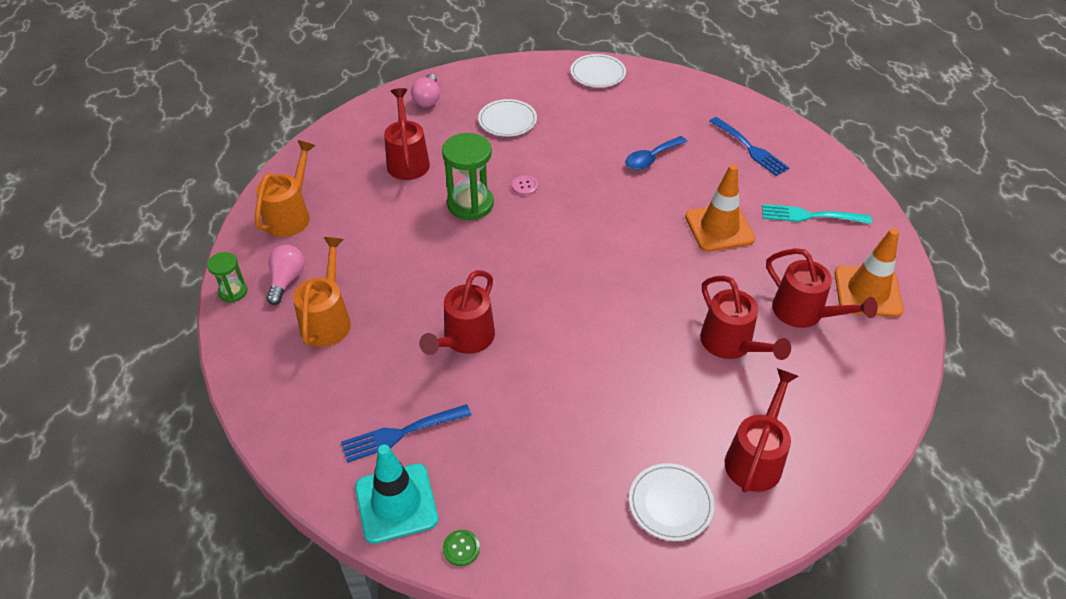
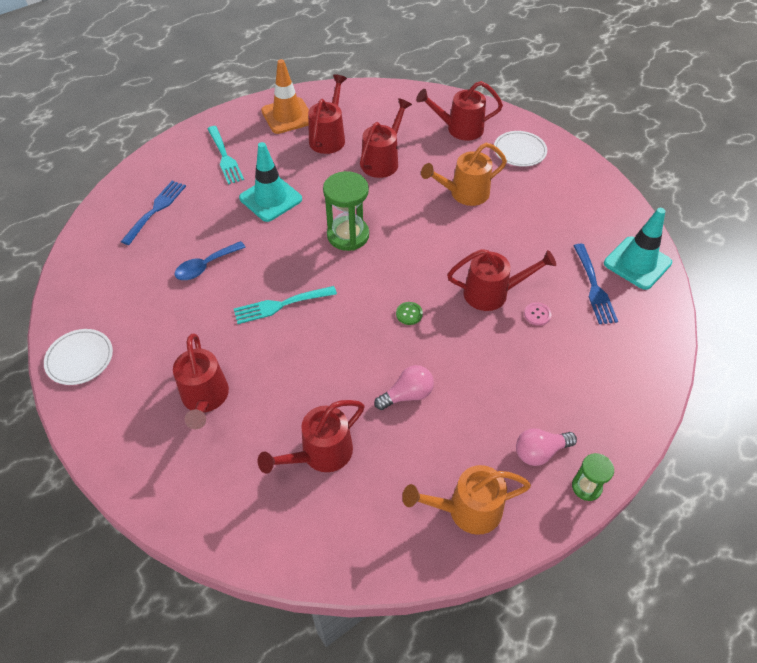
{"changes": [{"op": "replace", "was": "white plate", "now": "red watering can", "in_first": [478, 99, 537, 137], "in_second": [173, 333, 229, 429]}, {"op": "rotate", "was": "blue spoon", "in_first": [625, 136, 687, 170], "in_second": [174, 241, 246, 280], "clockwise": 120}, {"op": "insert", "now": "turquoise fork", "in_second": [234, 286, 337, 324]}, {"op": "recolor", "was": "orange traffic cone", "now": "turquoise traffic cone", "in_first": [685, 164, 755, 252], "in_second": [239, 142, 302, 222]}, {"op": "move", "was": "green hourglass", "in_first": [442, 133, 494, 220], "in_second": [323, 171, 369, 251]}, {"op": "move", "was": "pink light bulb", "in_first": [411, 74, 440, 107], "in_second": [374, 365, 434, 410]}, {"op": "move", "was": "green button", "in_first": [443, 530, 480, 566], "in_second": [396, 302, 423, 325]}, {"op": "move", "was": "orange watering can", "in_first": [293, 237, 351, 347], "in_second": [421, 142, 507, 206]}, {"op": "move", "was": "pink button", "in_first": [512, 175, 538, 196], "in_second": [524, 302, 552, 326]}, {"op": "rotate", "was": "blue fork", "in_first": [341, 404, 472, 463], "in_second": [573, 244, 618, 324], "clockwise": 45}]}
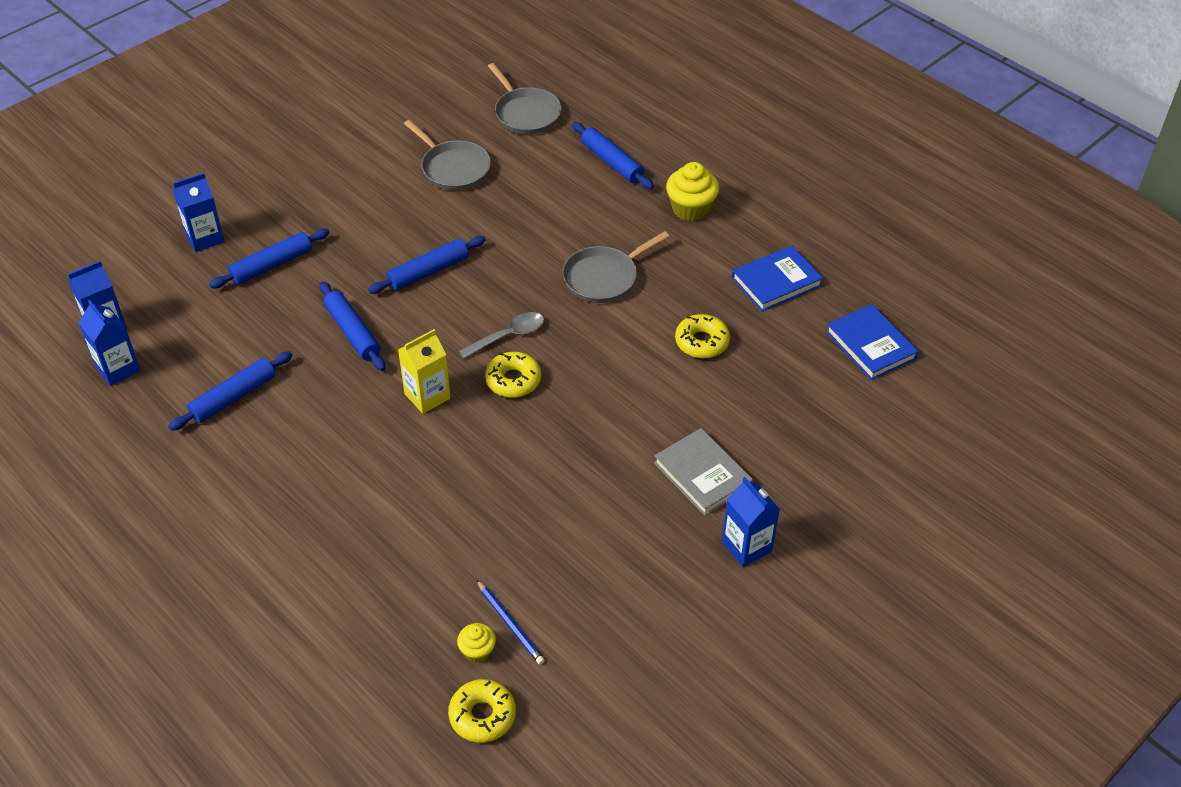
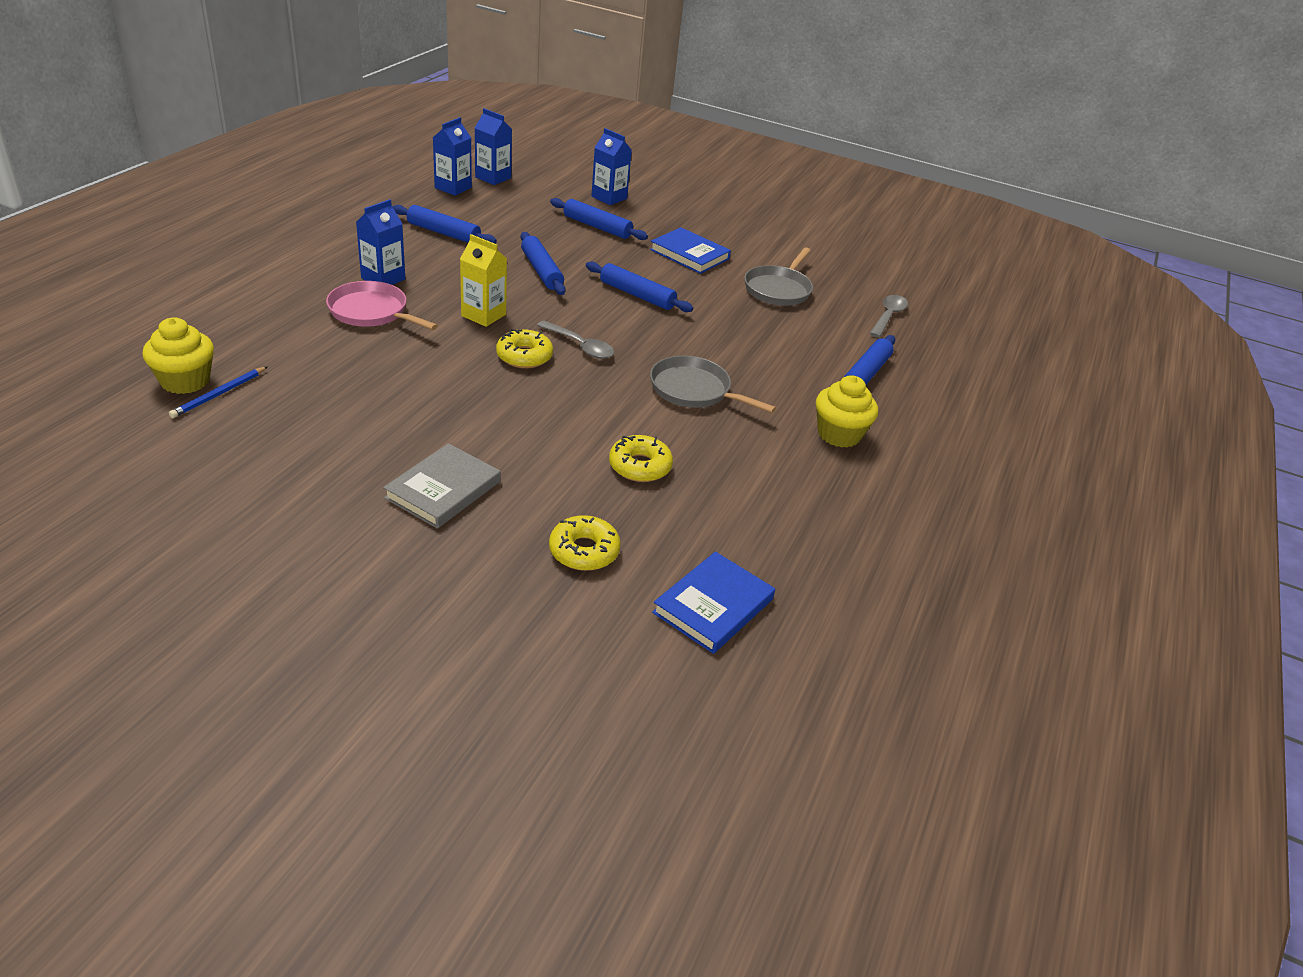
{"changes": [{"op": "resize", "was": "yellow cupcake", "in_first": [457, 623, 496, 663], "in_second": [142, 317, 214, 394], "ratio": 1.77}, {"op": "insert", "now": "pink pan", "in_second": [326, 281, 438, 330]}, {"op": "move", "was": "blue carton", "in_first": [722, 477, 780, 567], "in_second": [356, 199, 405, 285]}, {"op": "rotate", "was": "blue rolling pin", "in_first": [319, 281, 386, 371], "in_second": [520, 232, 566, 295], "clockwise": -60}, {"op": "move", "was": "yellow donut", "in_first": [448, 679, 516, 743], "in_second": [549, 515, 621, 571]}, {"op": "move", "was": "blue book", "in_first": [732, 246, 823, 312], "in_second": [650, 227, 731, 274]}, {"op": "replace", "was": "grey pan", "now": "grey spoon", "in_first": [488, 63, 562, 134], "in_second": [870, 295, 908, 337]}]}
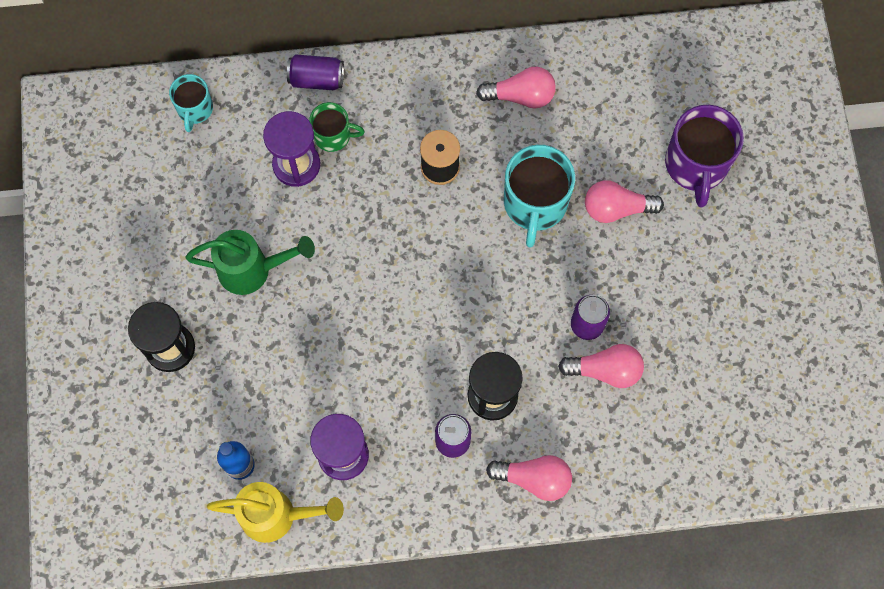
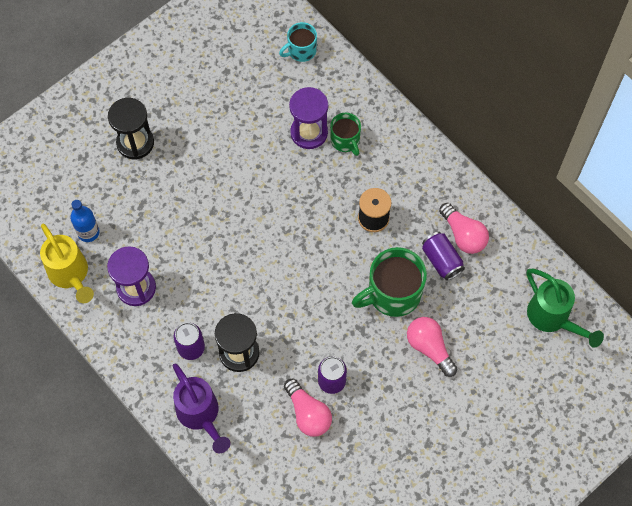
{"changes": [{"op": "replace", "was": "pink light bulb", "now": "purple watering can", "in_first": [486, 455, 572, 501], "in_second": [173, 363, 230, 453]}, {"op": "recolor", "was": "turquoise mug", "now": "green mug", "in_first": [504, 145, 575, 248], "in_second": [352, 247, 427, 317]}, {"op": "move", "was": "purple can", "in_first": [287, 54, 344, 90], "in_second": [422, 232, 465, 281]}, {"op": "move", "was": "green watering can", "in_first": [185, 230, 315, 295], "in_second": [526, 269, 604, 348]}, {"op": "delete", "was": "purple mug", "in_first": [665, 105, 744, 207]}]}
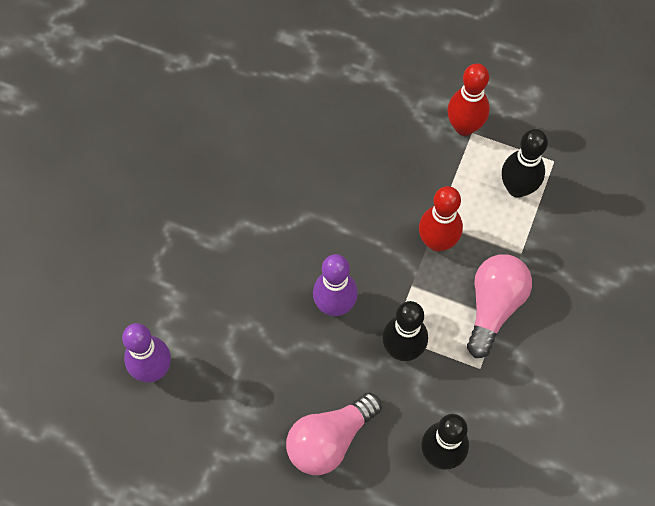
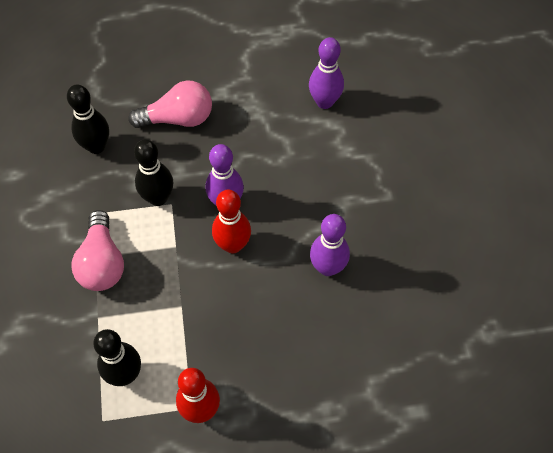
{"changes": [{"op": "rotate", "was": "pink light bulb", "in_first": [286, 392, 382, 475], "in_second": [128, 80, 212, 128], "clockwise": 60}, {"op": "move", "was": "red bowling pin", "in_first": [419, 186, 463, 252], "in_second": [212, 190, 251, 253]}, {"op": "insert", "now": "purple bowling pin", "in_second": [310, 214, 350, 276]}]}
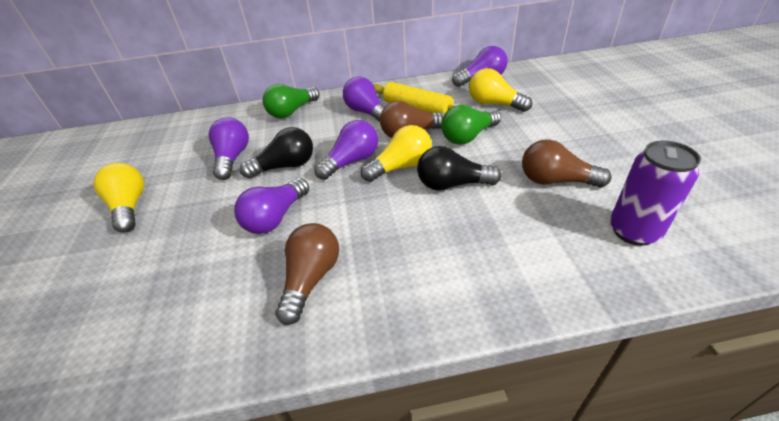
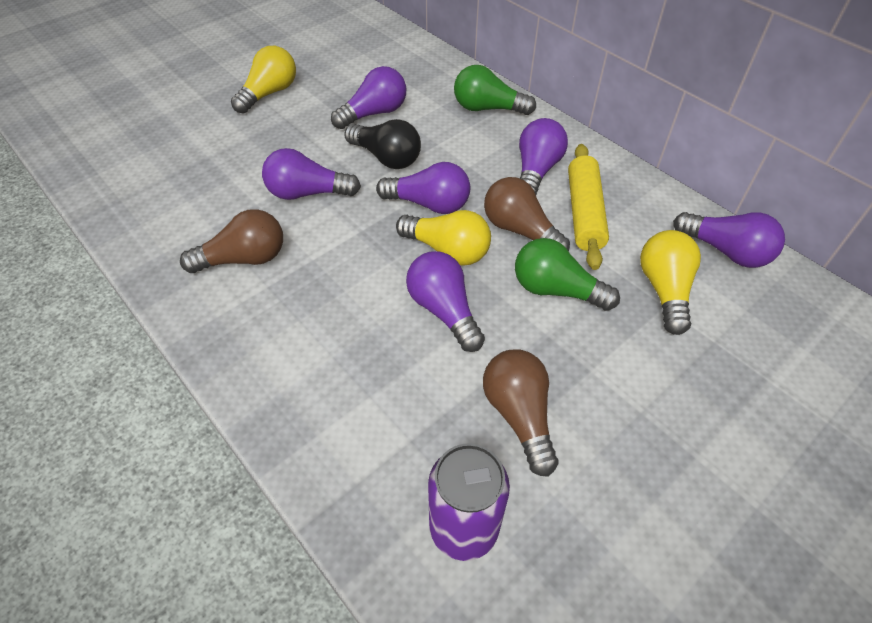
{"changes": [{"op": "recolor", "was": "black light bulb", "now": "purple light bulb", "in_first": [417, 146, 502, 191], "in_second": [406, 251, 485, 352]}]}
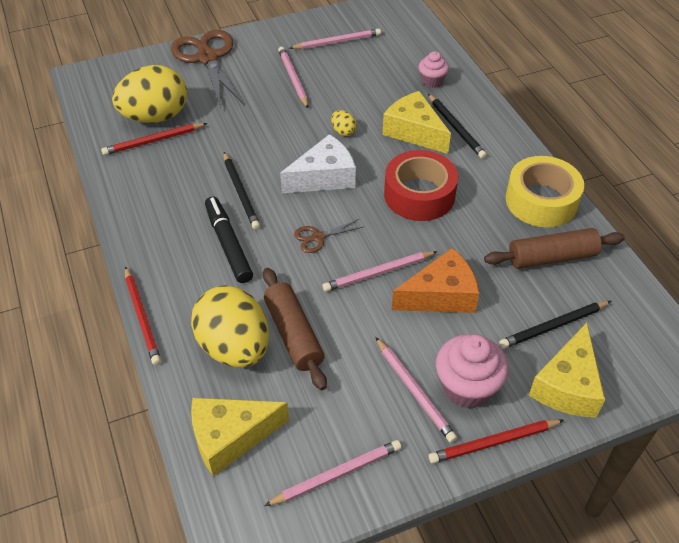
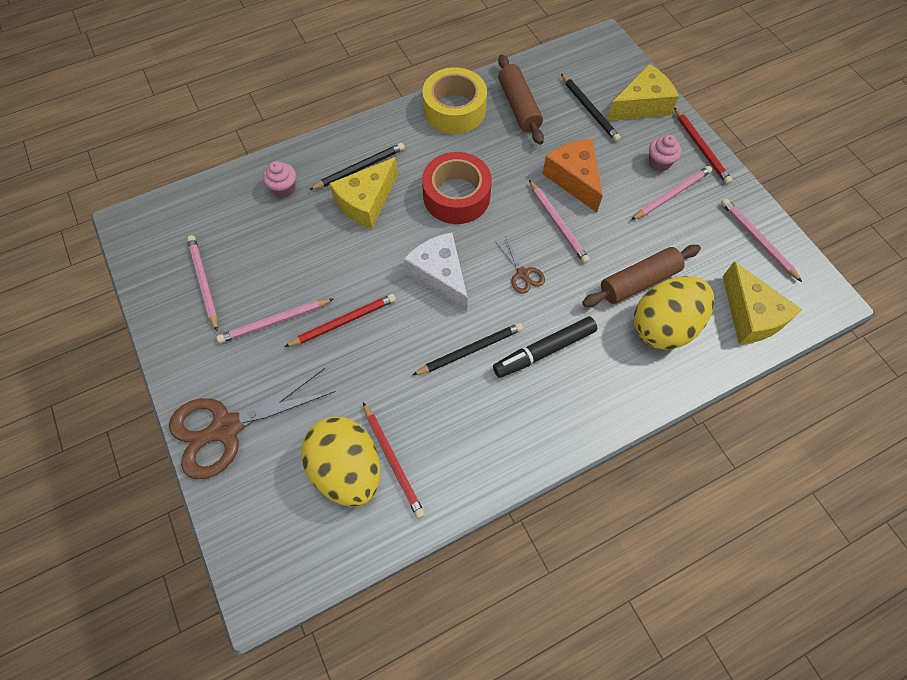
{"changes": [{"op": "move", "was": "red pencil", "in_first": [125, 266, 161, 365], "in_second": [284, 294, 396, 347]}, {"op": "rotate", "was": "yellow cheese", "in_first": [529, 323, 605, 418], "in_second": [607, 64, 679, 121], "clockwise": -45}, {"op": "resize", "was": "pink cupcake", "in_first": [436, 334, 509, 409], "in_second": [649, 135, 681, 171], "ratio": 0.59}, {"op": "delete", "was": "yellow egg", "in_first": [331, 110, 357, 136]}]}
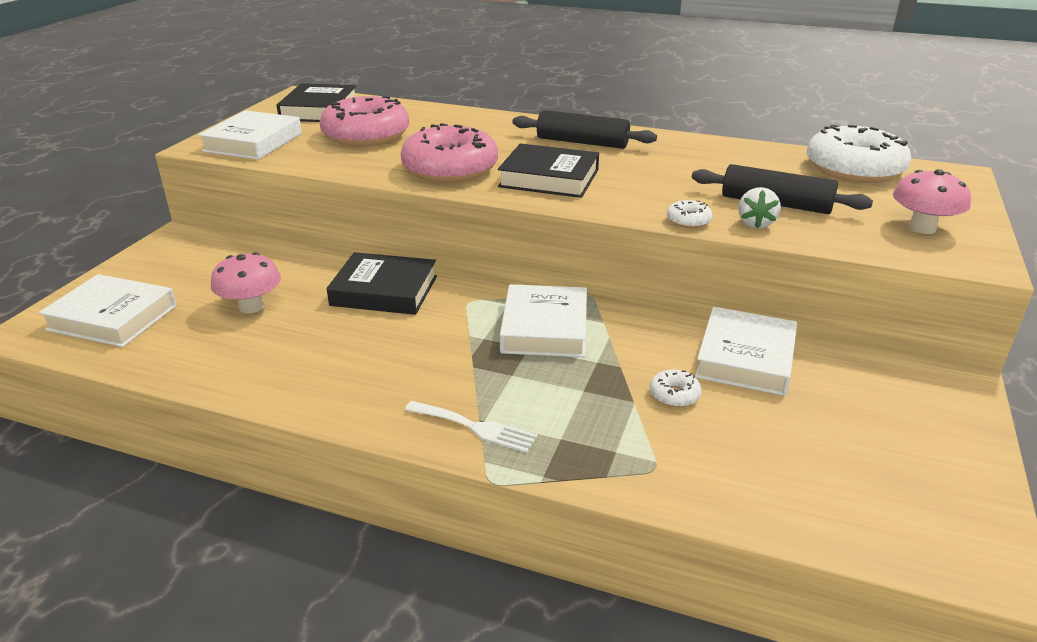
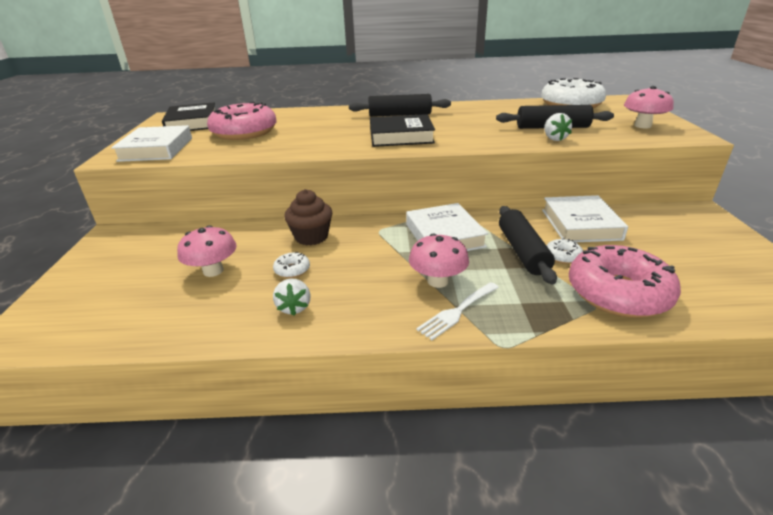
{"changes": [{"op": "move", "was": "white donut", "in_first": [667, 200, 713, 228], "in_second": [273, 252, 310, 278]}, {"op": "insert", "now": "white strawberry", "in_second": [273, 279, 310, 316]}, {"op": "replace", "was": "black book", "now": "brown cupcake", "in_first": [327, 252, 437, 315], "in_second": [284, 189, 332, 245]}, {"op": "insert", "now": "pink mushroom", "in_second": [409, 233, 469, 288]}, {"op": "rotate", "was": "white fork", "in_first": [405, 401, 538, 453], "in_second": [416, 282, 499, 340], "clockwise": 135}, {"op": "insert", "now": "black rolling pin", "in_second": [499, 206, 557, 284]}, {"op": "move", "was": "pink donut", "in_first": [401, 123, 498, 183], "in_second": [569, 245, 681, 318]}, {"op": "delete", "was": "white book", "in_first": [38, 274, 177, 347]}]}
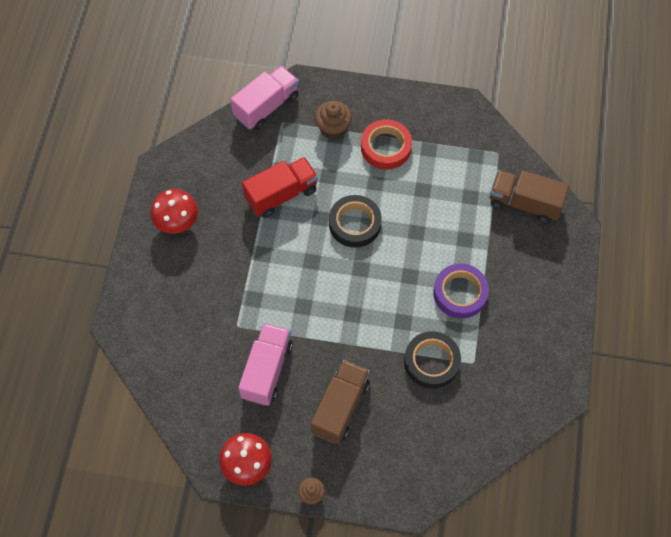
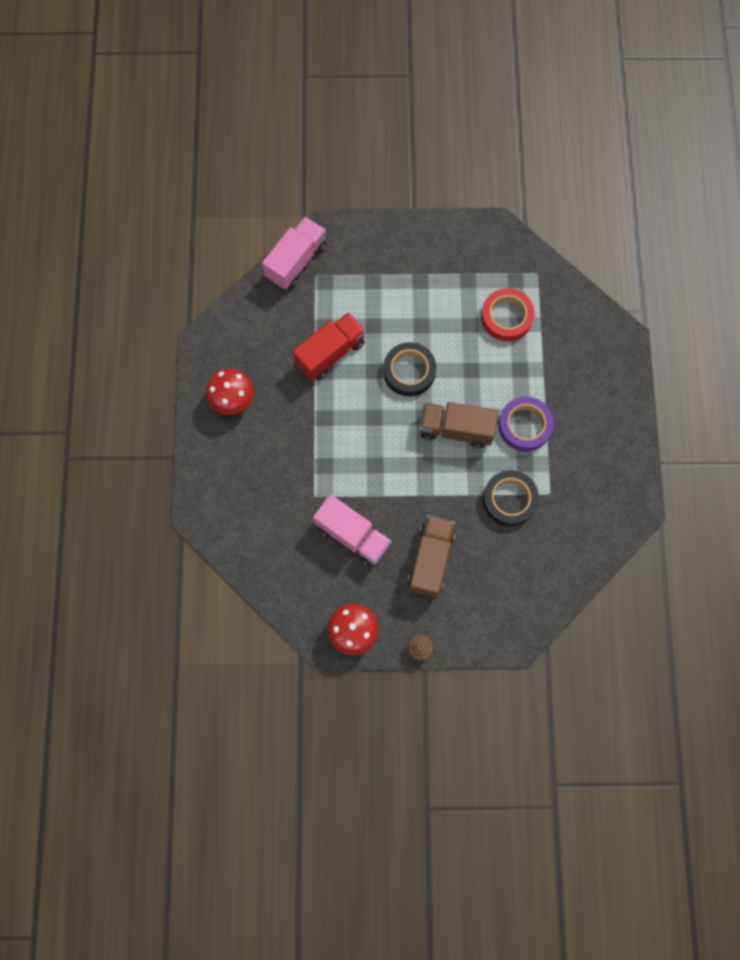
{"changes": [{"op": "rotate", "was": "pink truck", "in_first": [238, 323, 293, 406], "in_second": [313, 494, 391, 567], "clockwise": 120}, {"op": "move", "was": "brown truck", "in_first": [490, 170, 569, 223], "in_second": [419, 402, 498, 448]}, {"op": "move", "was": "red tape", "in_first": [361, 119, 412, 169], "in_second": [481, 288, 535, 341]}, {"op": "delete", "was": "brown cupcake", "in_first": [315, 101, 352, 140]}]}
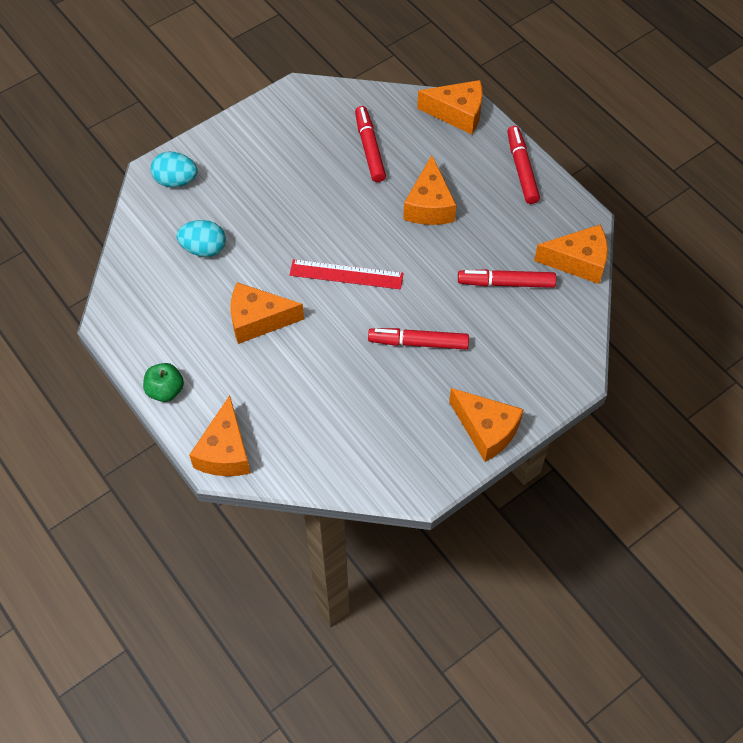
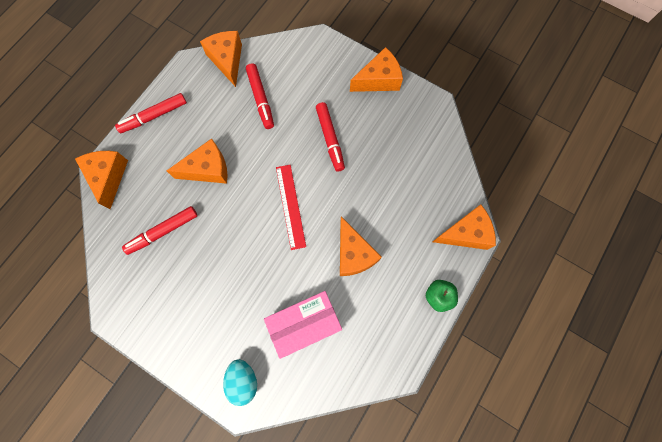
{"changes": [{"op": "replace", "was": "turquoise egg", "now": "pink box", "in_first": [177, 220, 226, 257], "in_second": [264, 291, 342, 359]}, {"op": "rotate", "was": "orange cheese", "in_first": [449, 388, 524, 462], "in_second": [350, 47, 403, 92], "clockwise": 45}]}
